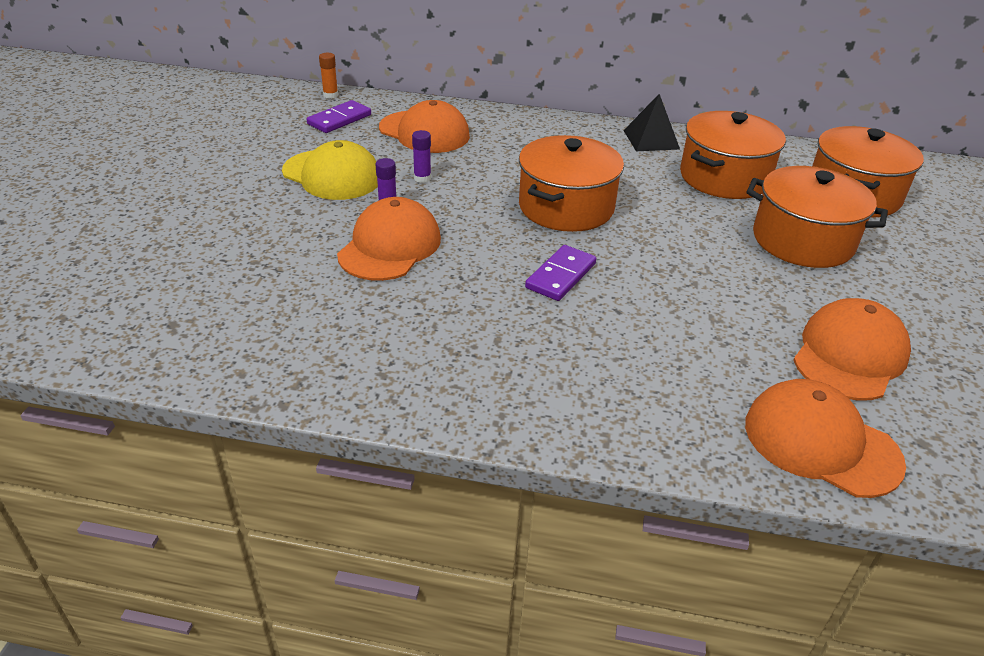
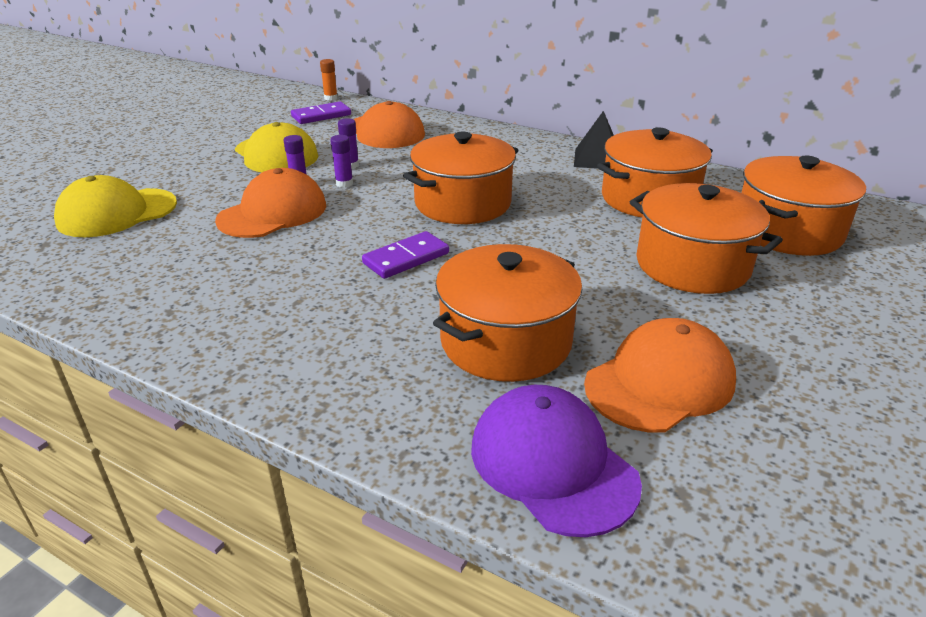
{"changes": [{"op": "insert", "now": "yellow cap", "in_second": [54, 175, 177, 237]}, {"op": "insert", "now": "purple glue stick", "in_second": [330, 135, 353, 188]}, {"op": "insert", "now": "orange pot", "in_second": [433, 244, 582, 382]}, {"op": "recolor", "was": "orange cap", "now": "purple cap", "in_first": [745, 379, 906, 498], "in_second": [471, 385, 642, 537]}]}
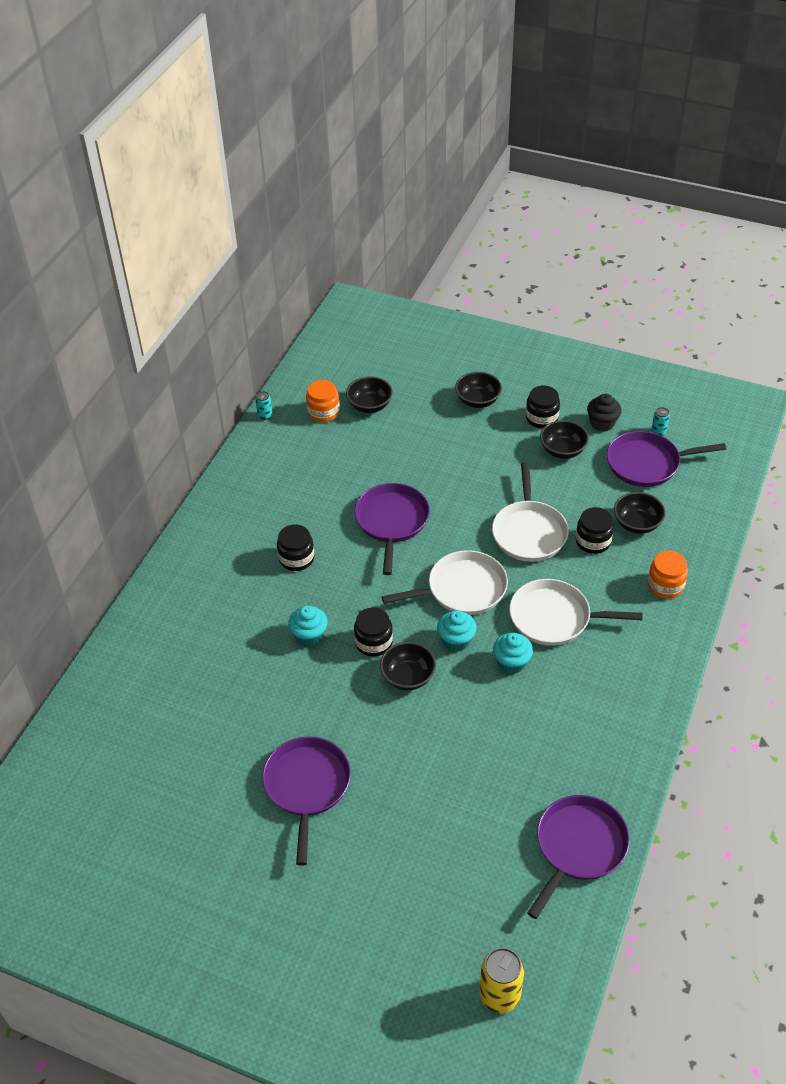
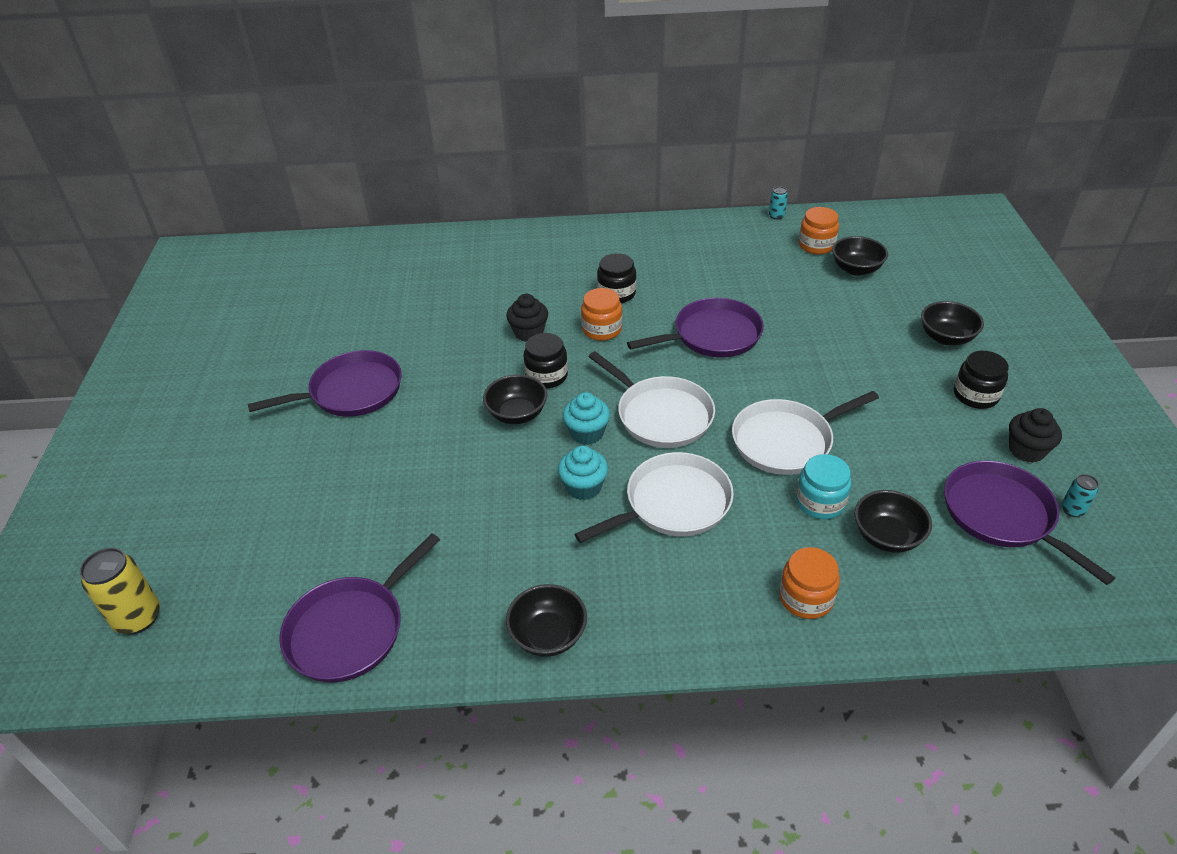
{"changes": [{"op": "rotate", "was": "purple pan", "in_first": [527, 795, 630, 919], "in_second": [279, 533, 440, 683], "clockwise": 120}, {"op": "recolor", "was": "turquoise cupcake", "now": "black cupcake", "in_first": [288, 606, 327, 646], "in_second": [506, 294, 548, 342]}, {"op": "move", "was": "black bowl", "in_first": [540, 420, 589, 459], "in_second": [506, 584, 587, 657]}, {"op": "rotate", "was": "white pan", "in_first": [509, 579, 643, 646], "in_second": [574, 452, 734, 543], "clockwise": 75}, {"op": "insert", "now": "orange jar", "in_second": [581, 288, 622, 341]}, {"op": "recolor", "was": "black jar", "now": "turquoise jar", "in_first": [576, 507, 614, 554], "in_second": [796, 454, 851, 519]}]}
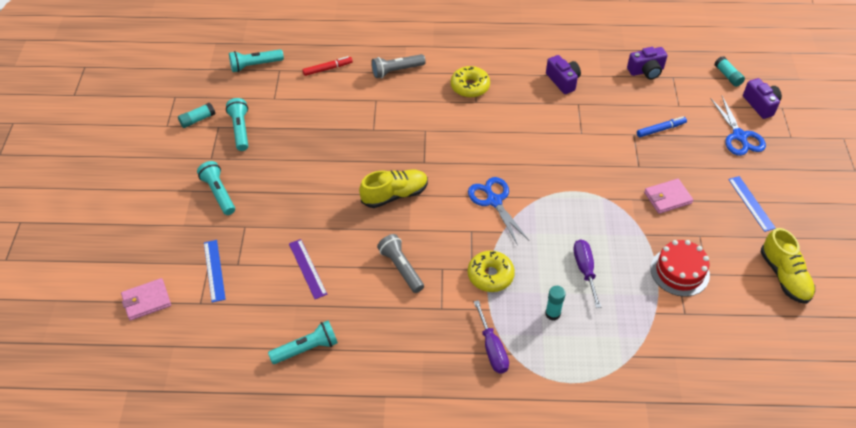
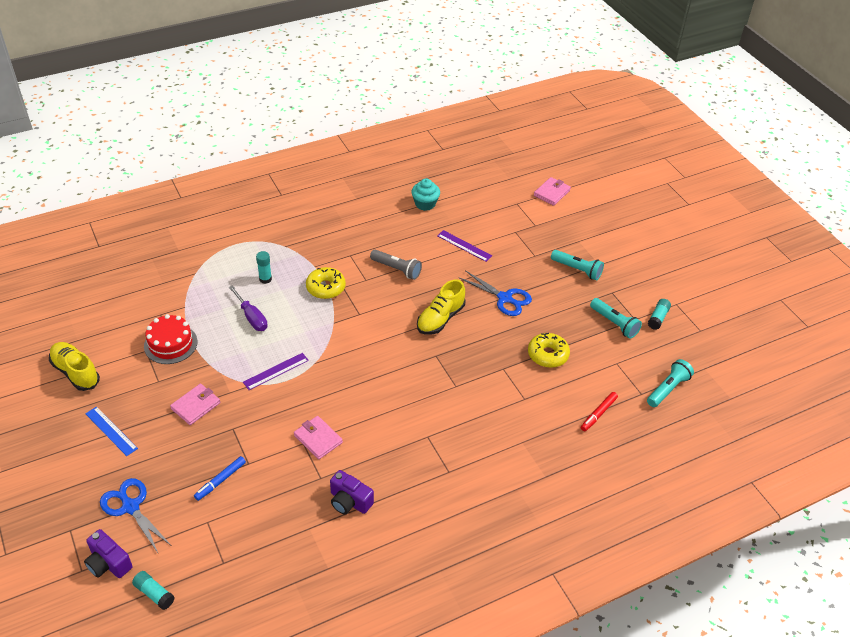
{"changes": [{"op": "insert", "now": "purple ruler", "in_second": [243, 353, 309, 390]}, {"op": "insert", "now": "pink wallet", "in_second": [294, 416, 343, 459]}, {"op": "replace", "was": "turquoise flashlight", "now": "turquoise cupcake", "in_first": [268, 320, 338, 364], "in_second": [412, 178, 440, 211]}, {"op": "move", "was": "blue scissors", "in_first": [468, 177, 529, 245], "in_second": [458, 270, 532, 316]}, {"op": "move", "was": "yellow donut", "in_first": [451, 66, 490, 98], "in_second": [528, 333, 570, 368]}, {"op": "delete", "was": "blue ruler", "in_first": [204, 240, 226, 302]}, {"op": "delete", "was": "grey flashlight", "in_first": [371, 54, 426, 78]}, {"op": "delete", "was": "purple screwdriver", "in_first": [474, 300, 509, 373]}, {"op": "delete", "was": "purple camera", "in_first": [627, 47, 667, 80]}]}
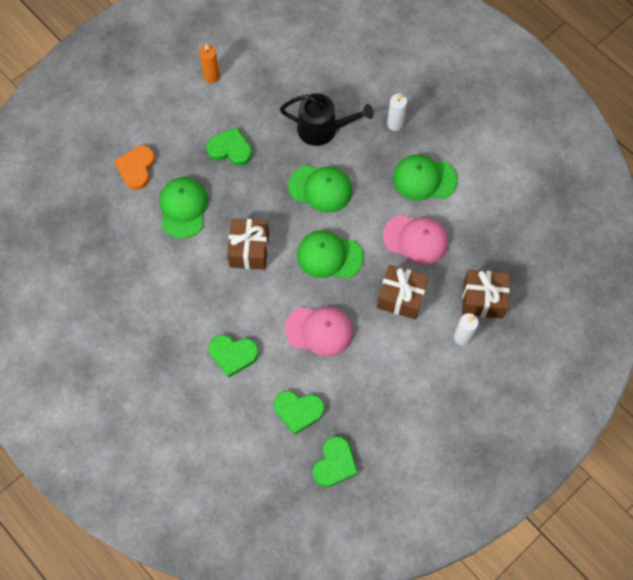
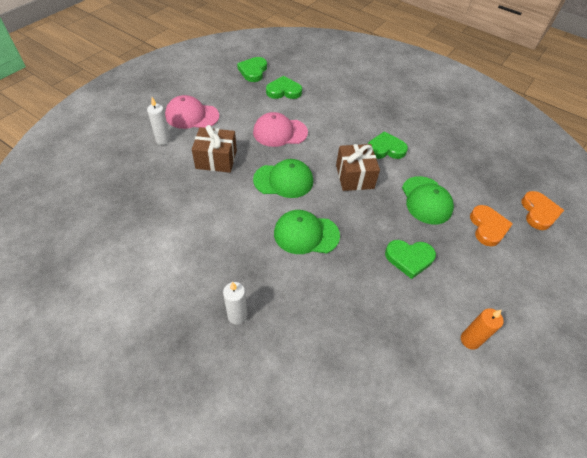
{"changes": [{"op": "move", "was": "pink cap", "in_first": [383, 215, 448, 265], "in_second": [165, 95, 219, 129]}, {"op": "move", "was": "green heart", "in_first": [209, 335, 259, 377], "in_second": [368, 131, 408, 159]}, {"op": "insert", "now": "orange heart", "in_second": [521, 191, 564, 230]}, {"op": "delete", "was": "black watering can", "in_first": [280, 93, 374, 146]}, {"op": "delete", "was": "green cap", "in_first": [393, 155, 458, 200]}, {"op": "delete", "was": "brown gift", "in_first": [462, 270, 510, 319]}]}
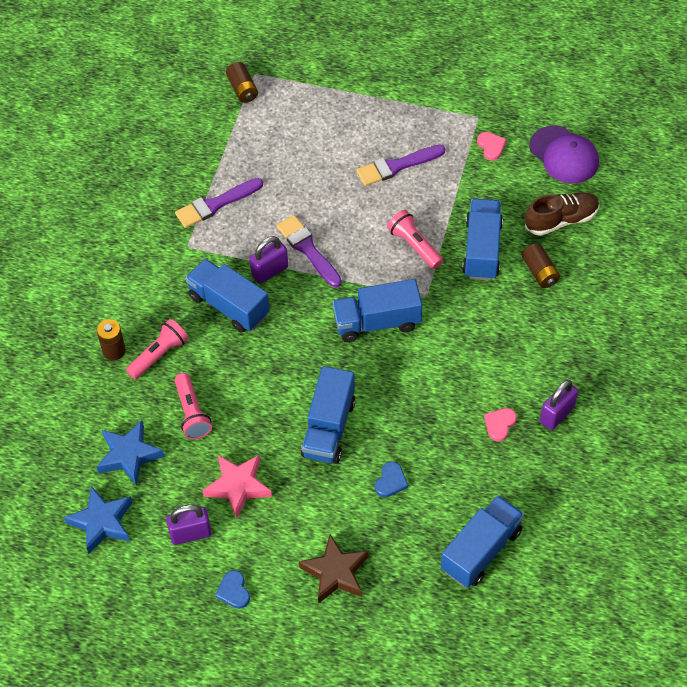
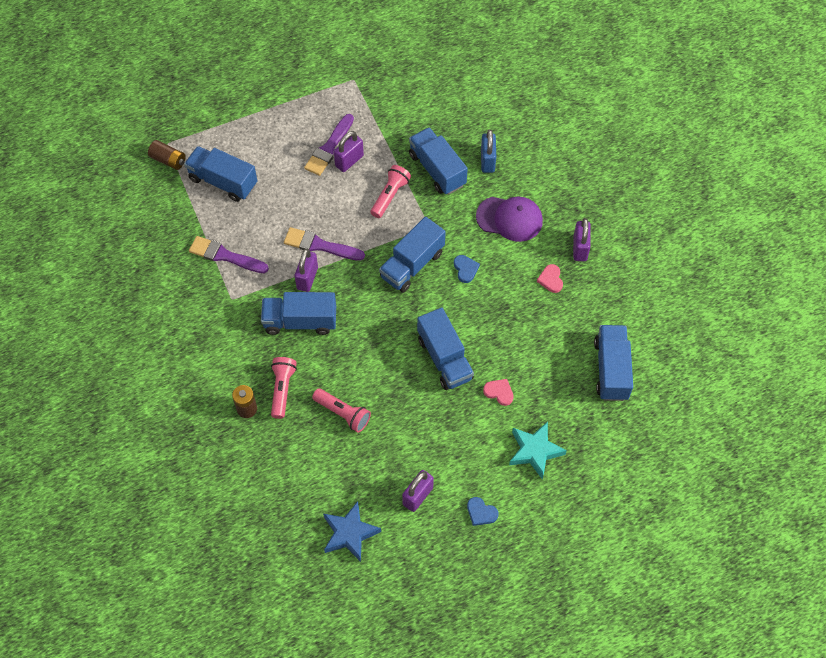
{"changes": [{"op": "insert", "now": "blue truck", "in_second": [184, 146, 257, 202]}, {"op": "rotate", "was": "purple brush", "in_first": [175, 178, 263, 228], "in_second": [189, 236, 269, 273], "clockwise": 90}, {"op": "insert", "now": "purple padlock", "in_second": [334, 131, 364, 172]}, {"op": "rotate", "was": "pink flashlight", "in_first": [387, 210, 443, 269], "in_second": [370, 165, 411, 218], "clockwise": 105}, {"op": "move", "was": "blue heart", "in_first": [375, 462, 408, 497], "in_second": [454, 255, 480, 283]}, {"op": "move", "was": "purple cap", "in_first": [529, 126, 599, 183], "in_second": [476, 196, 543, 242]}, {"op": "replace", "was": "brown battery", "now": "blue padlock", "in_first": [522, 243, 560, 288], "in_second": [481, 129, 496, 173]}, {"op": "move", "was": "pink heart", "in_first": [477, 132, 507, 161], "in_second": [483, 379, 514, 406]}, {"op": "recolor", "was": "brown star", "now": "turquoise star", "in_first": [299, 534, 368, 604], "in_second": [509, 421, 567, 479]}, {"op": "delete", "was": "blue star", "in_first": [97, 420, 164, 486]}, {"op": "delete", "was": "pink star", "in_first": [202, 455, 272, 519]}, {"op": "delete", "was": "brown shoe", "in_first": [525, 192, 599, 236]}]}
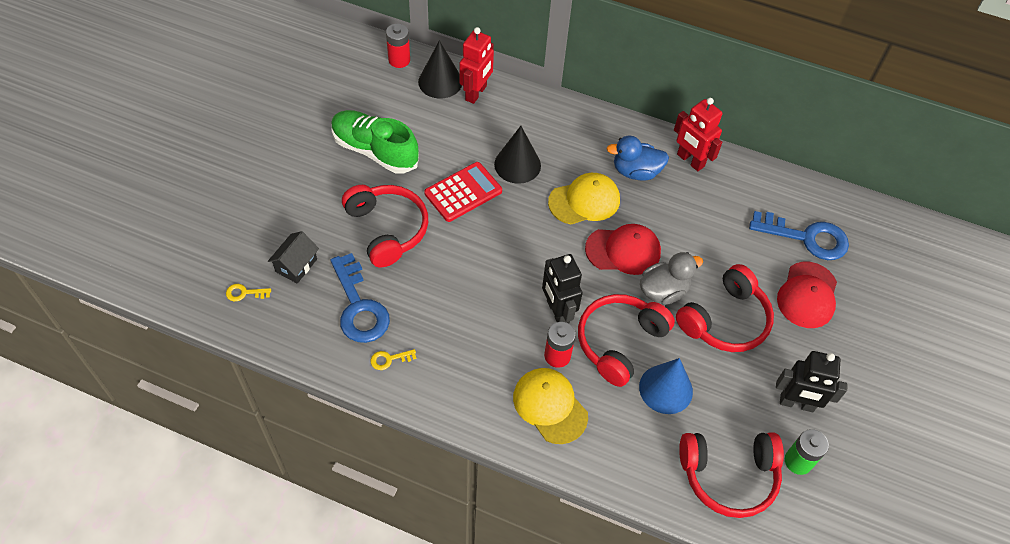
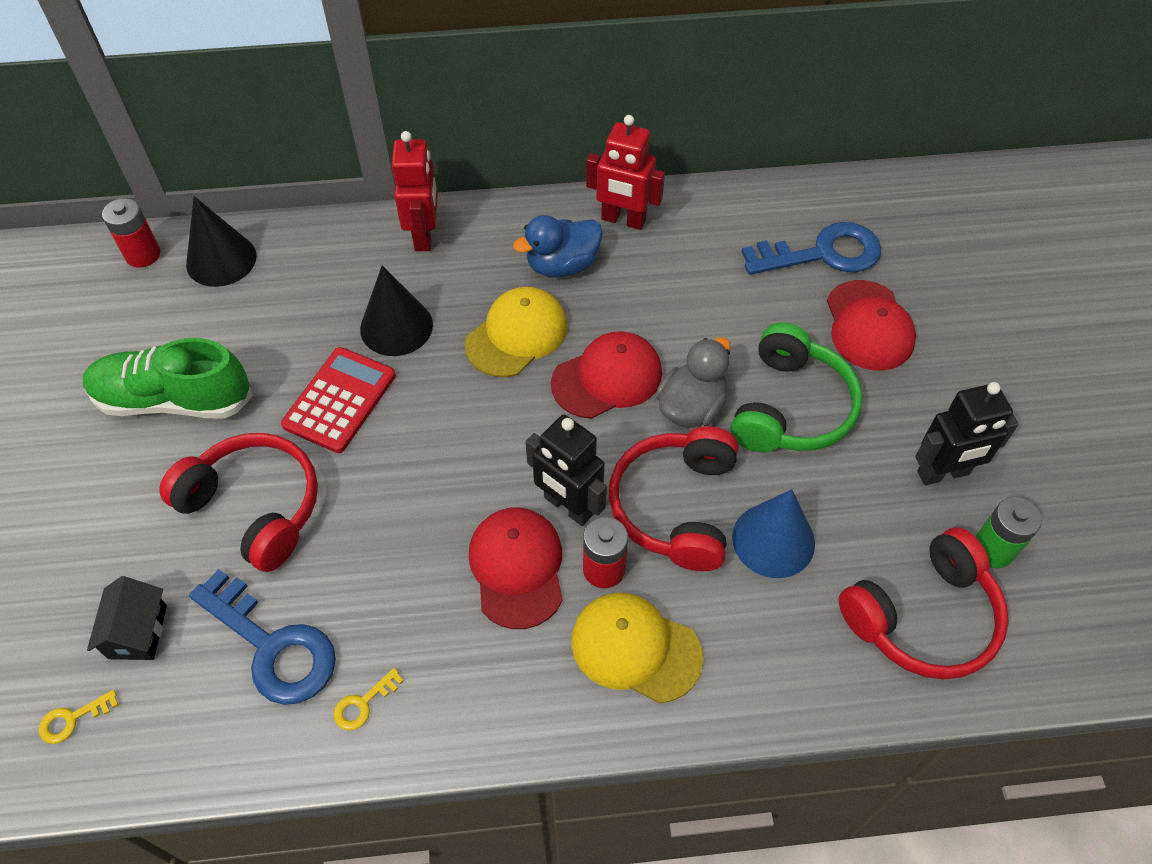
{"changes": [{"op": "move", "was": "red robot", "in_first": [459, 27, 494, 104], "in_second": [392, 131, 438, 251]}, {"op": "insert", "now": "red cap", "in_second": [469, 507, 563, 629]}, {"op": "recolor", "was": "red headphones", "now": "green headphones", "in_first": [676, 264, 774, 352], "in_second": [731, 323, 863, 452]}]}
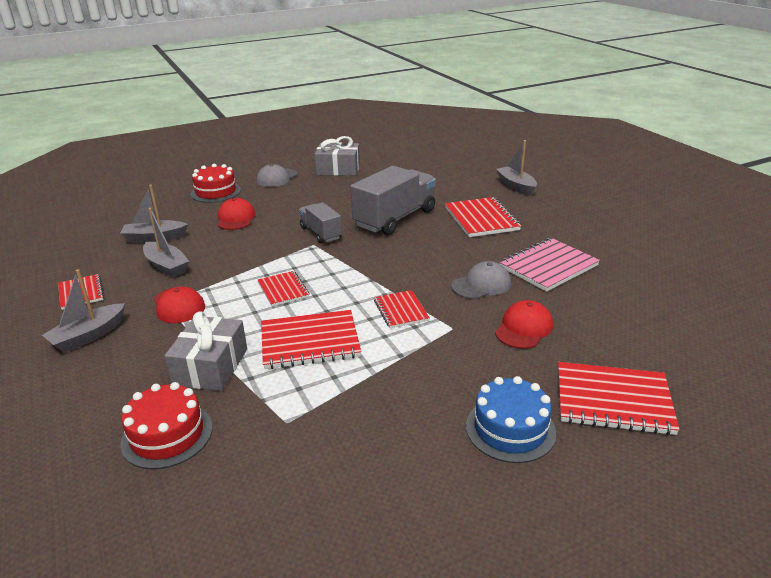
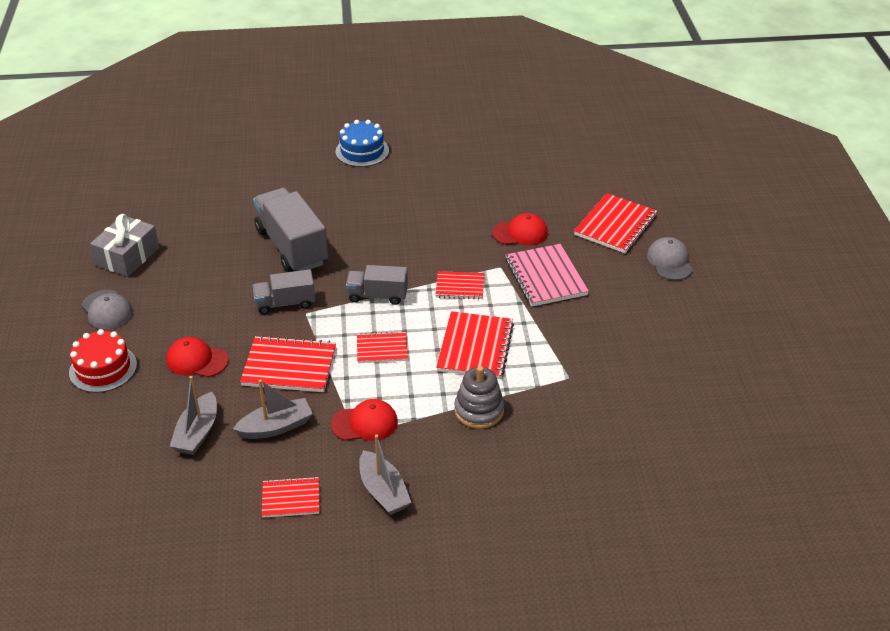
{"changes": [{"op": "move", "was": "red notebook", "in_first": [445, 197, 521, 237], "in_second": [240, 335, 336, 392]}, {"op": "move", "was": "blue cake", "in_first": [466, 376, 556, 463], "in_second": [335, 120, 389, 167]}, {"op": "insert", "now": "grey truck", "in_second": [346, 265, 408, 305]}, {"op": "replace", "was": "grey gift", "now": "grey stacking toy", "in_first": [165, 312, 247, 391], "in_second": [454, 366, 504, 429]}, {"op": "rotate", "was": "red cap", "in_first": [495, 300, 553, 349], "in_second": [492, 213, 548, 246], "clockwise": 120}, {"op": "move", "was": "pink notebook", "in_first": [499, 238, 600, 292], "in_second": [505, 244, 589, 306]}, {"op": "move", "was": "grey cap", "in_first": [451, 261, 511, 299], "in_second": [647, 237, 693, 280]}, {"op": "delete", "was": "red cake", "in_first": [120, 382, 212, 469]}, {"op": "delete", "was": "grey boat", "in_first": [496, 140, 537, 196]}]}
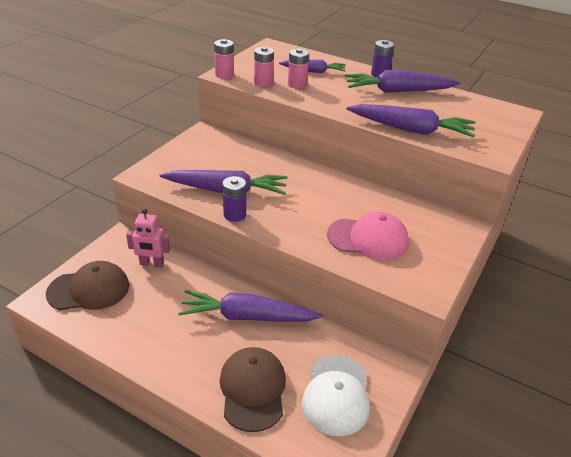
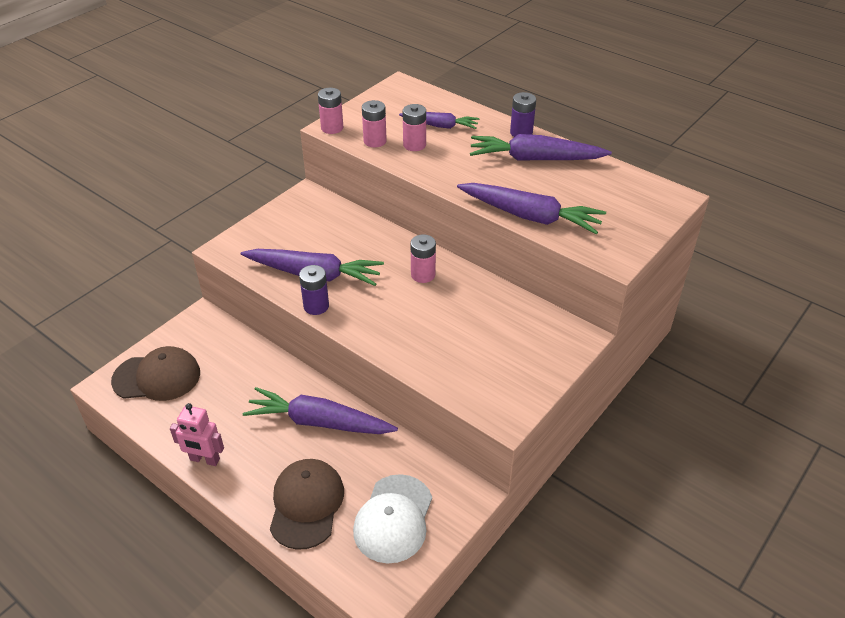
{"changes": [{"op": "move", "was": "pink robot", "in_first": [126, 209, 170, 267], "in_second": [170, 403, 224, 466]}, {"op": "insert", "now": "pink battery", "in_second": [411, 234, 436, 283]}, {"op": "delete", "was": "pink cap", "in_first": [327, 212, 409, 260]}]}
